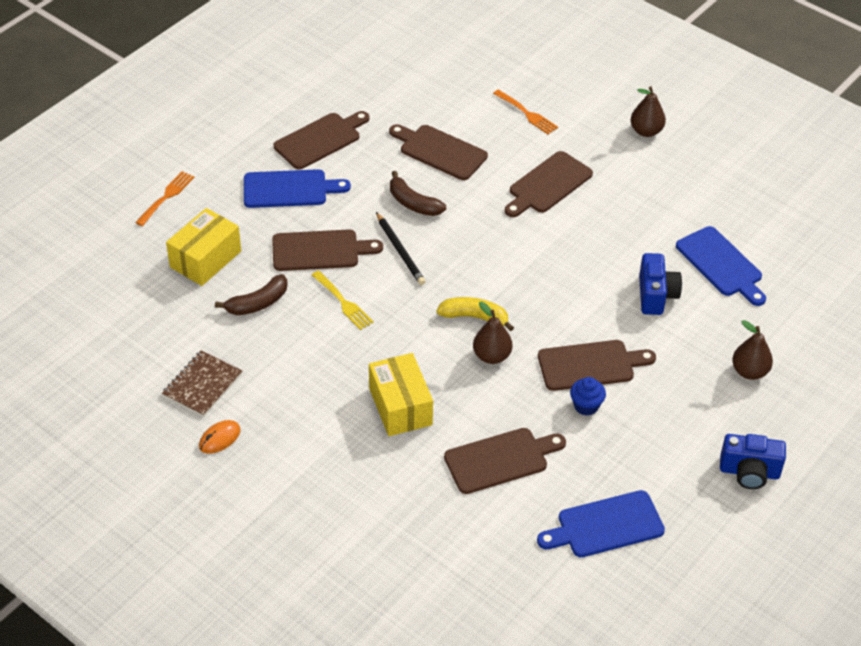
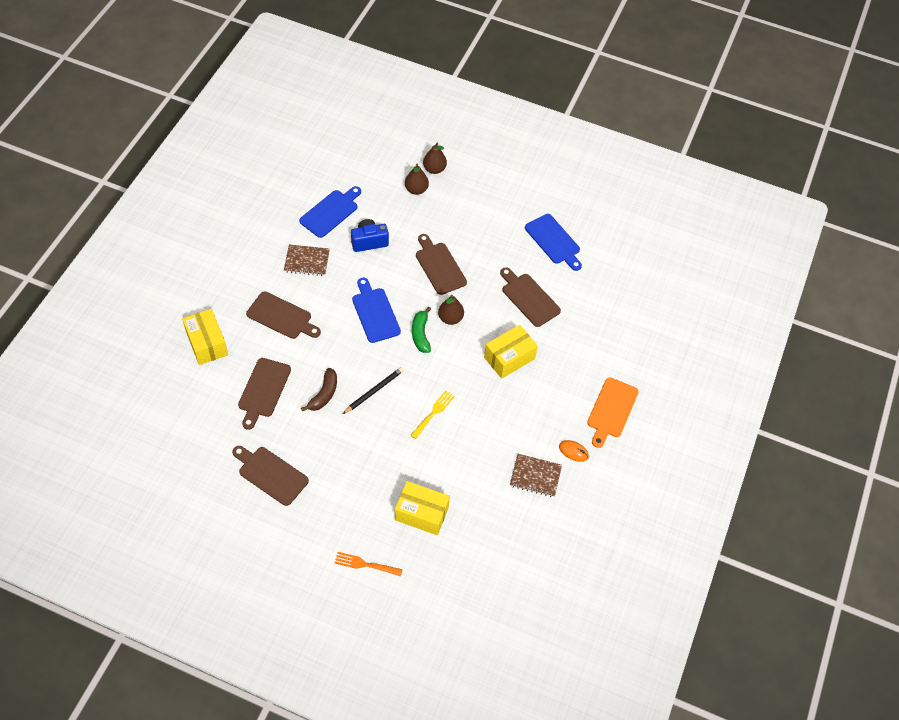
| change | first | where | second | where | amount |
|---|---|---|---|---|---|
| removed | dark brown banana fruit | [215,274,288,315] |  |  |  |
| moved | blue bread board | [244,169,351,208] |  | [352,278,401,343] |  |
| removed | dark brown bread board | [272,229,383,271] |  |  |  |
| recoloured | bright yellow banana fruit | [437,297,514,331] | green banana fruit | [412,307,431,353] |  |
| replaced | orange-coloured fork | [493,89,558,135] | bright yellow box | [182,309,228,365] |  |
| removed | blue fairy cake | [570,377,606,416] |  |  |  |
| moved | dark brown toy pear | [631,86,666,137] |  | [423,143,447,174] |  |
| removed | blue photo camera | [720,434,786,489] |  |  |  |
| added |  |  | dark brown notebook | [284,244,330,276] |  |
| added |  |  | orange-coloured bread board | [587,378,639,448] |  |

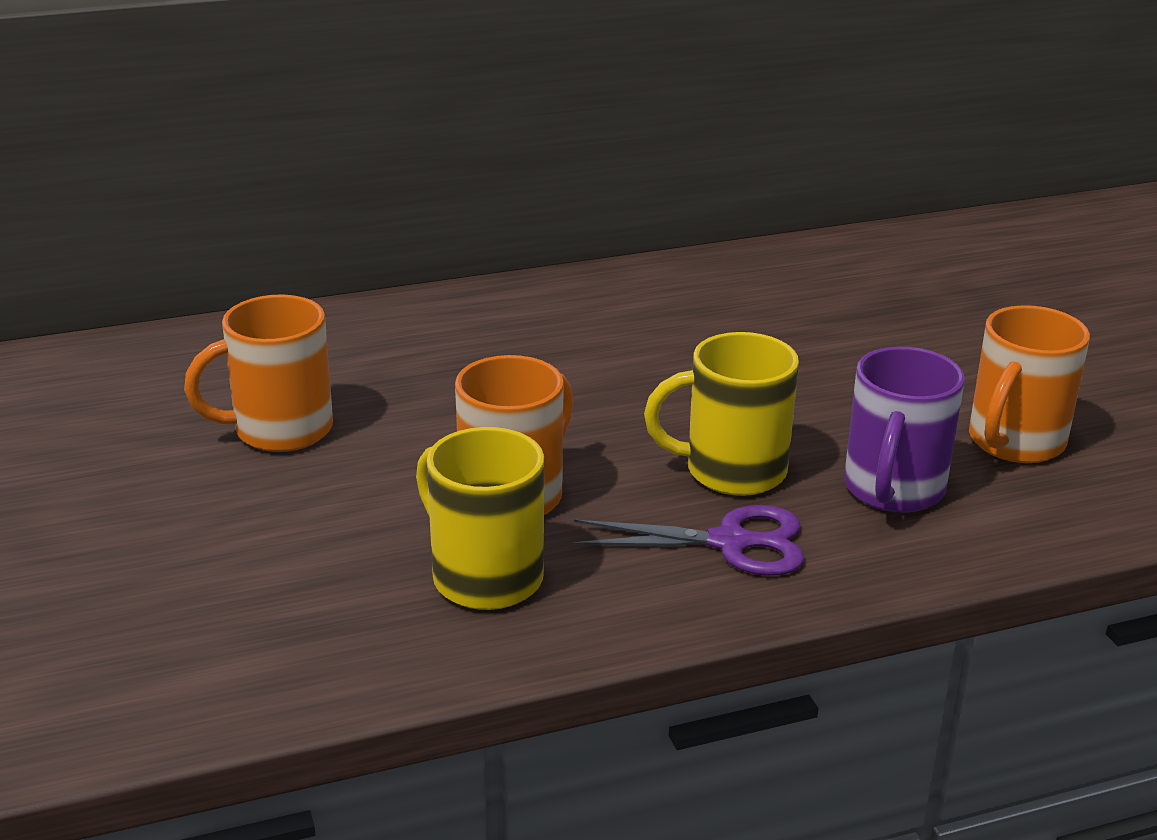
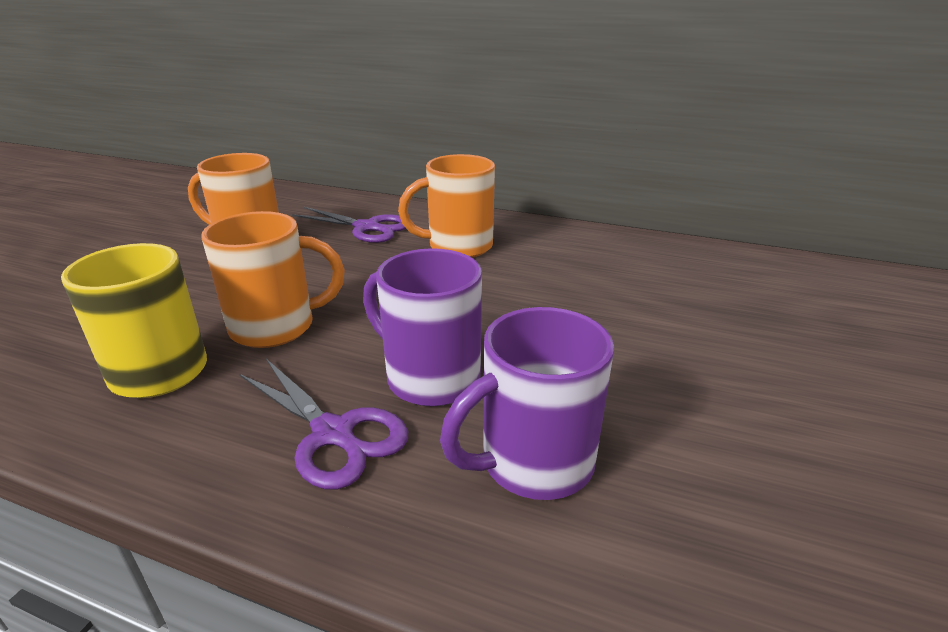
| change | first | where | second | where | amount |
|---|---|---|---|---|---|
| recoloured | bright yellow mug | [644,332,799,496] | purple mug | [363,248,482,406] |  |
| moved | orange-coloured mug | [969,305,1090,463] |  | [398,154,495,257] |  |
| added |  |  | purple scissors | [292,207,406,243] |  |

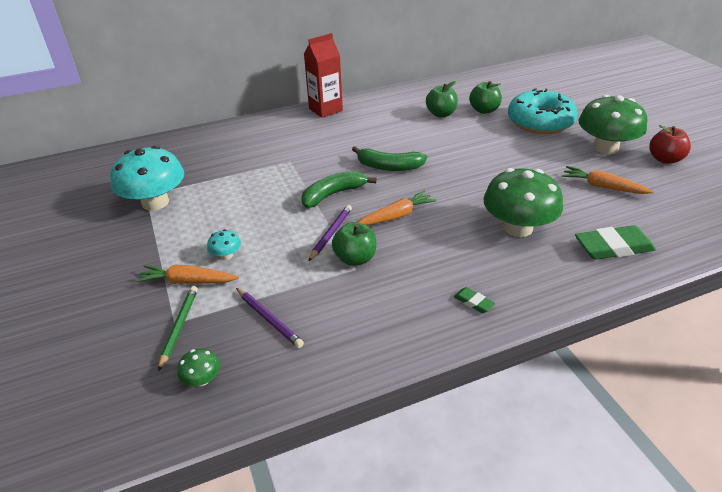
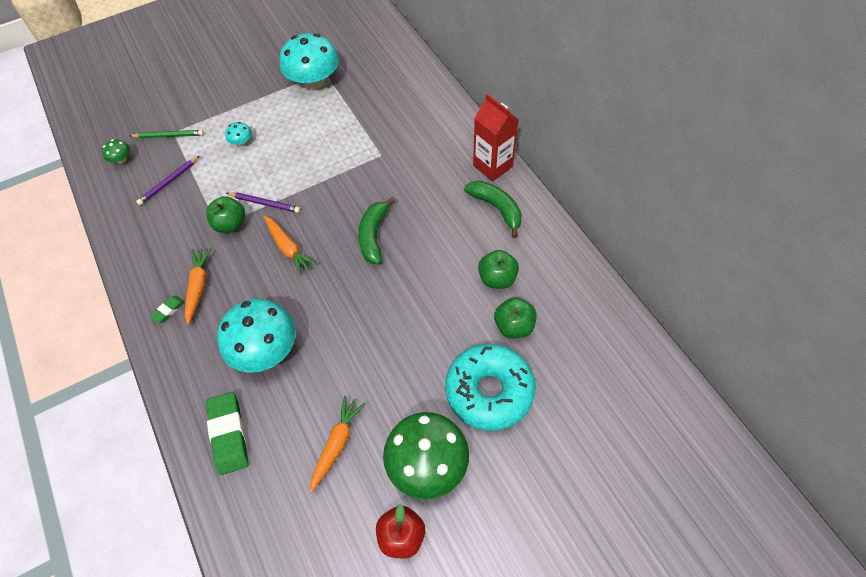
| change | first | where | second | where | amount |
|---|---|---|---|---|---|
| moved | orange-coloured toy carrot | [136,265,239,284] |  | [185,248,212,325] |  |
| moved | green banana fruit | [301,171,377,208] |  | [464,181,522,238] |  |
| recoloured | green toadstool | [483,168,563,237] | teal toadstool | [217,299,296,373] |  |

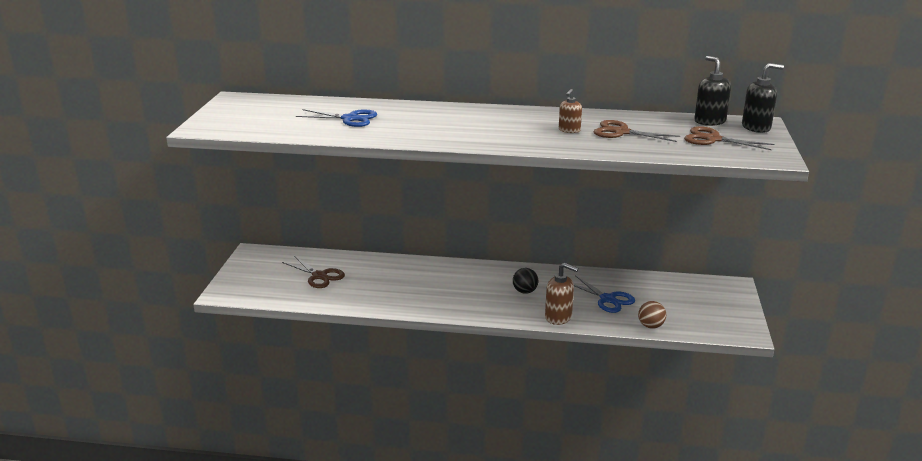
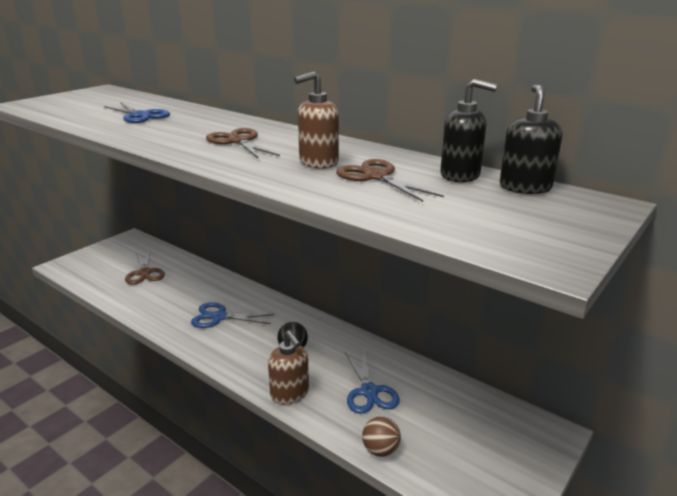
| change | first | where | second | where | amount |
|---|---|---|---|---|---|
| resized | dark brown soap pump | [559,89,582,133] |  | [294,71,339,169] | x1.53 |
| moved | dark brown scissors | [684,126,774,150] |  | [206,128,280,159] |  |
| moved | ebony soap pump | [742,63,784,133] |  | [440,79,497,182] |  |
| added |  |  | blue scissors | [191,302,275,328] |  |

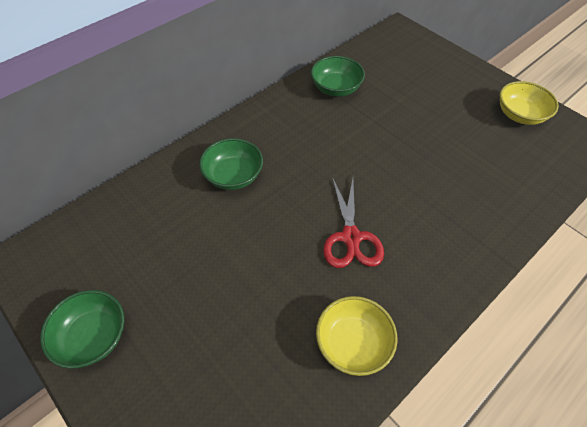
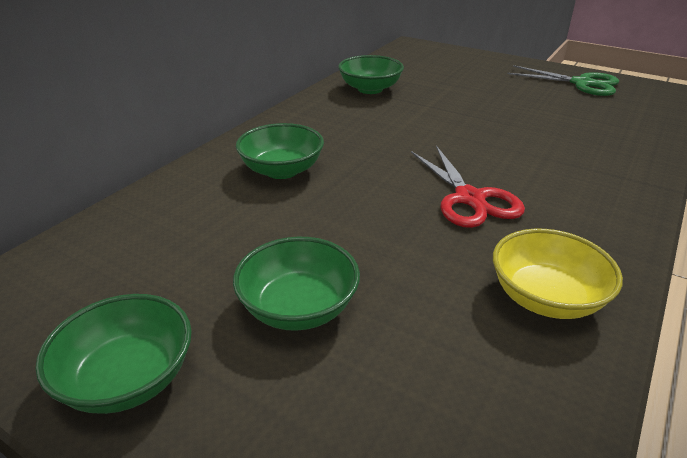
| change | first | where | second | where | amount |
|---|---|---|---|---|---|
| replaced | bright yellow bowl | [500,81,559,125] | green scissors | [507,65,619,96] |  |
| added |  |  | green bowl | [233,237,360,331] |  |

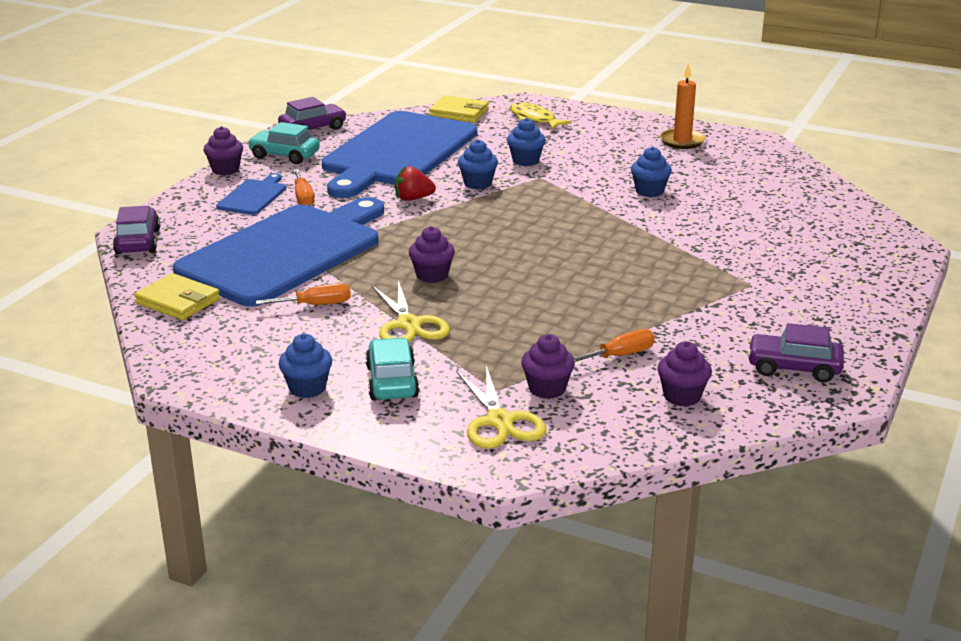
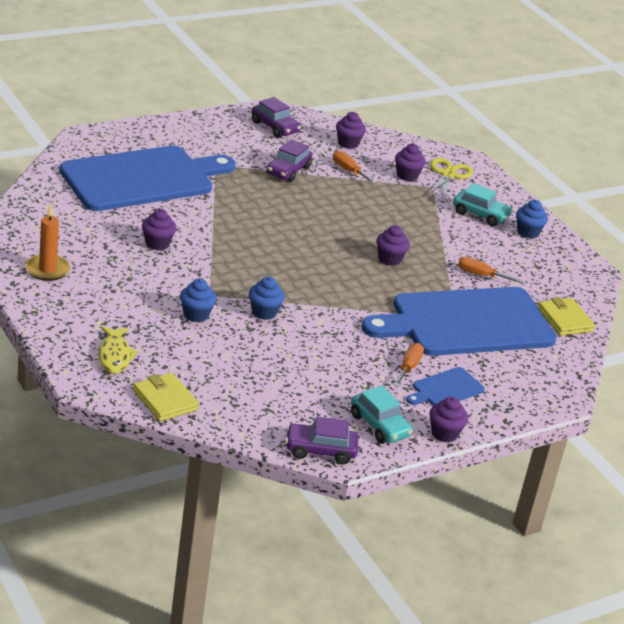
| change | first | where | second | where | amount |
|---|---|---|---|---|---|
| moved | purple toy car | [113,206,160,254] |  | [266,139,312,182] |  |
| moved | blue bread board | [322,111,477,198] |  | [59,146,236,211] |  |
| turned | teal toy car | [365,338,419,400] |  | [453,183,513,227] | 90 degrees counterclockwise |
| removed | bright yellow scissors | [372,280,450,343] |  |  |  |
| removed | scarlet toy strawberry | [395,166,436,201] |  |  |  |
| turned | orange-coloured screwdriver | [574,329,655,362] |  | [333,151,376,184] | 45 degrees clockwise |
| recoloured | blue fairy cake | [631,147,672,197] | purple fairy cake | [142,209,177,250] |  |

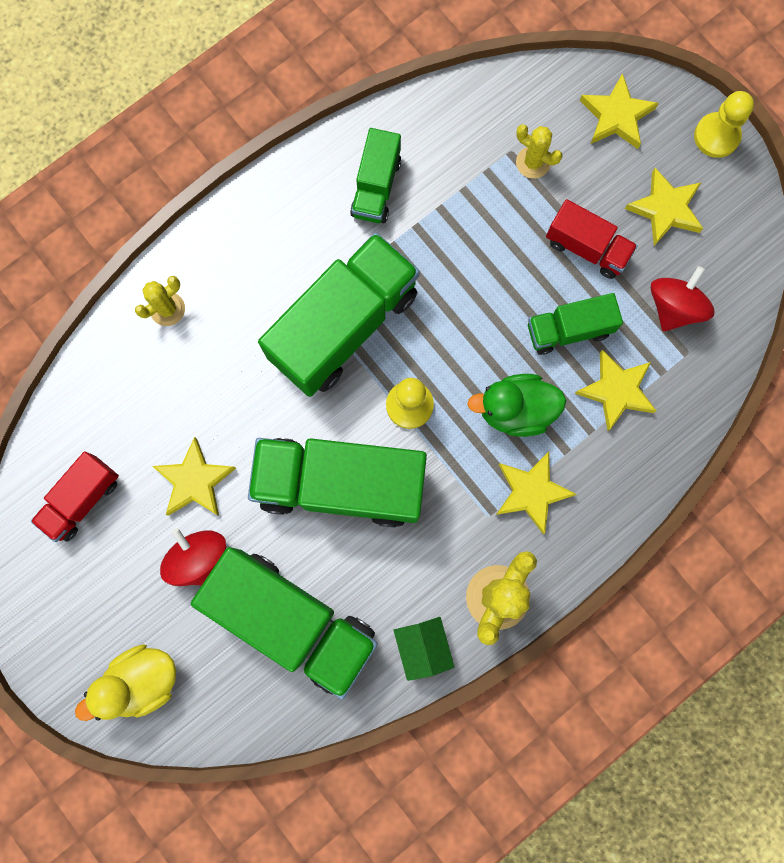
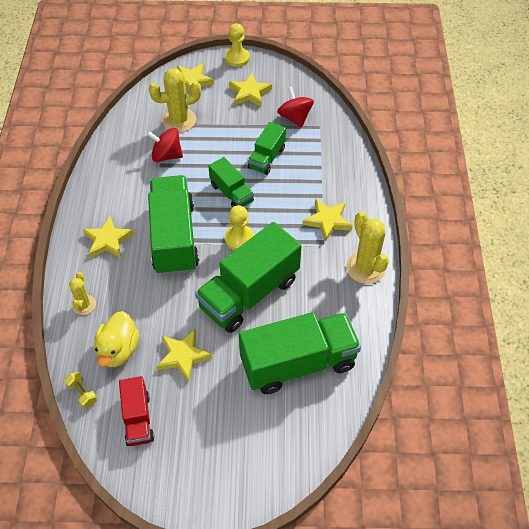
| change | first | where | second | where | amount |
|---|---|---|---|---|---|
| moved | bright yellow rubber duck | [75,644,176,721] |  | [94,311,139,367] |  |
| moved | scarlet toy top | [160,528,226,586] |  | [147,128,183,162] |  |
| moved | green lorry | [350,128,401,223] |  | [209,157,254,208] |  |
| removed | green house | [394,617,454,681] |  |  |  |
| removed | green rubber duck | [467,374,566,437] |  |  |  |
| resized | bright yellow cactus | [516,124,563,179] |  | [149,68,201,133] | x1.71 |
| removed | scarlet lorry | [546,199,638,279] |  |  |  |
| moved | bright yellow star shape | [575,350,656,431] |  | [83,216,134,258] |  |
| added |  |  | bright yellow dumbbell | [65,372,97,409] |  |

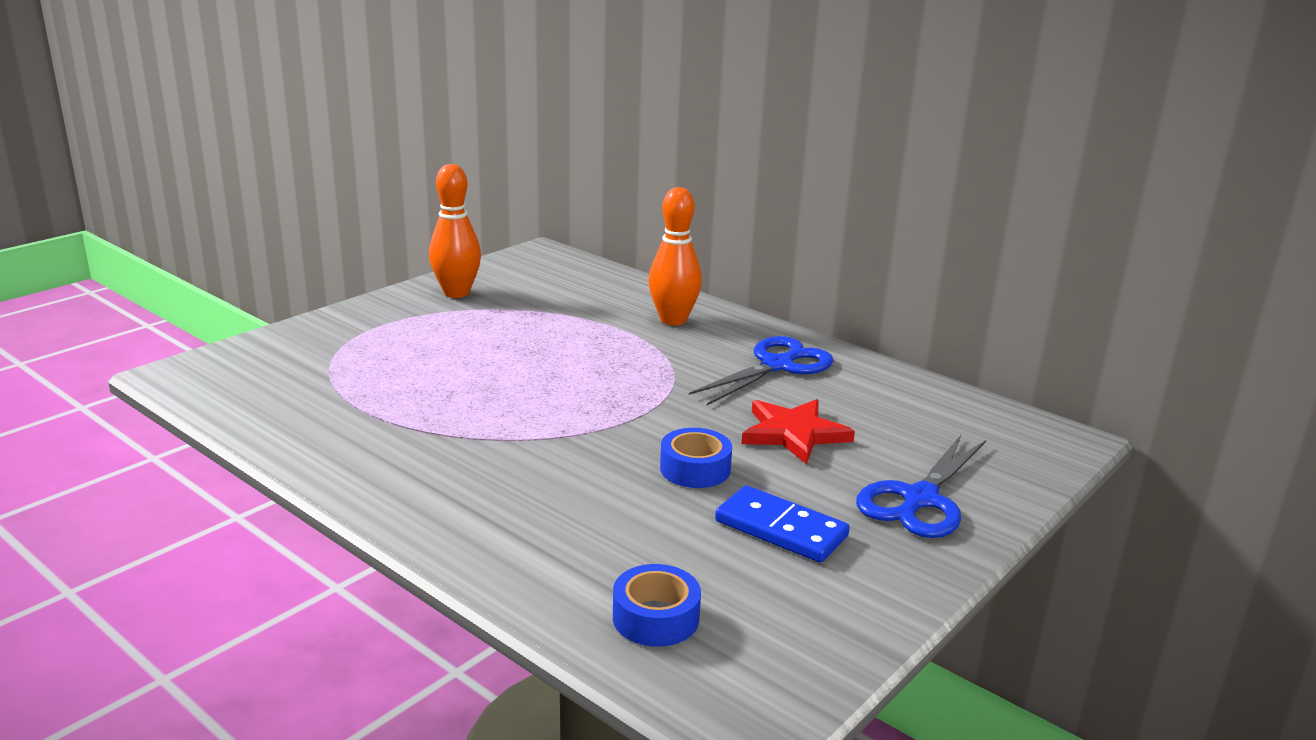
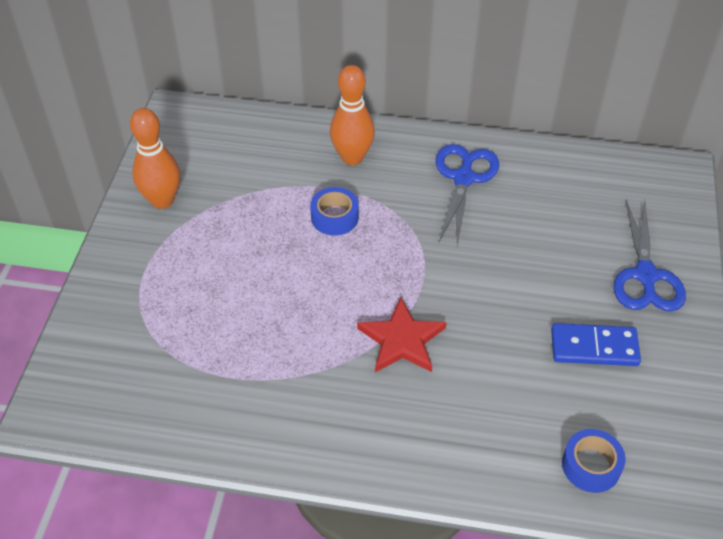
| change | first | where | second | where | amount |
|---|---|---|---|---|---|
| moved | blue tape | [660,428,732,488] |  | [310,187,359,236] |  |
| moved | scarlet star shape | [742,399,855,464] |  | [357,297,447,372] |  |

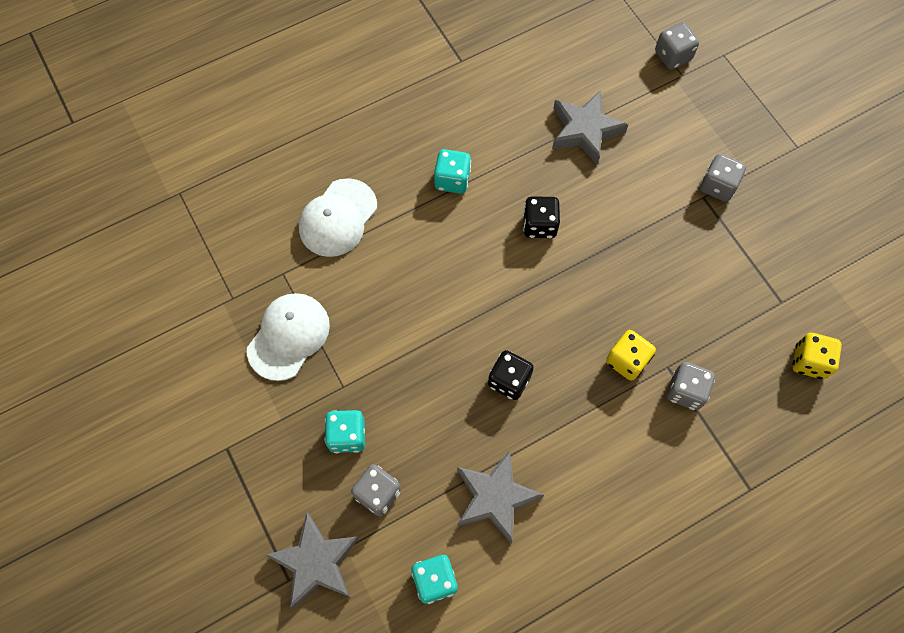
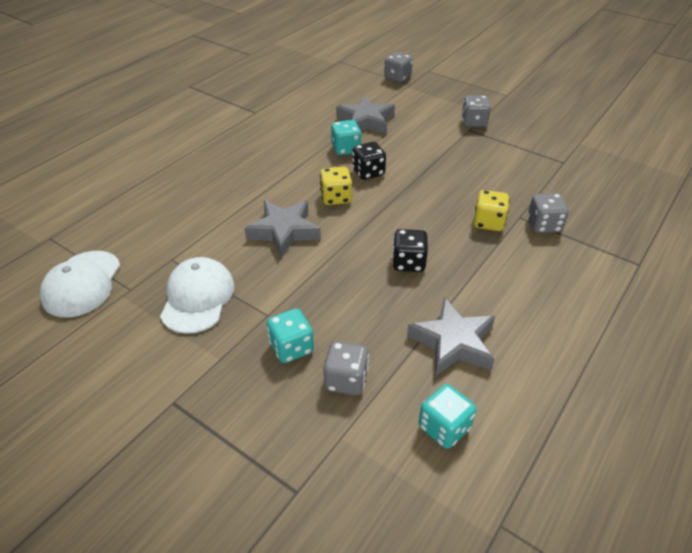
| change | first | where | second | where | amount |
|---|---|---|---|---|---|
| moved | gray star shape | [266,513,359,609] |  | [244,201,321,258] |  |
| moved | snow-white baseball cap | [299,178,377,257] |  | [40,251,121,317] |  |
| moved | teal game die | [434,149,471,194] |  | [331,120,362,155] |  |
| moved | bright yellow game die | [793,333,842,379] |  | [320,167,352,205] |  |

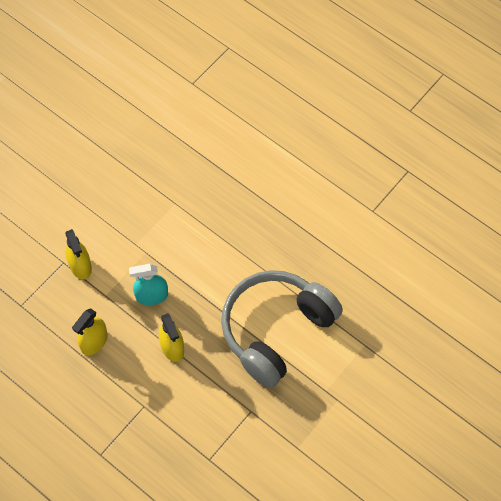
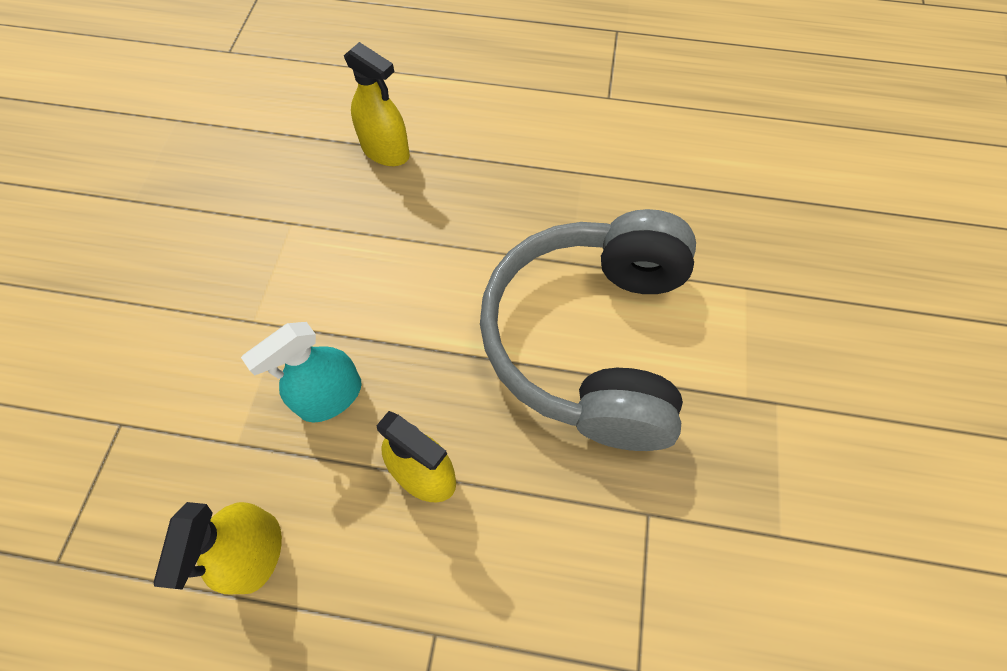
| change | first | where | second | where | amount |
|---|---|---|---|---|---|
| moved | bright yellow spray cleaner | [65,229,92,280] |  | [344,42,410,166] |  |

